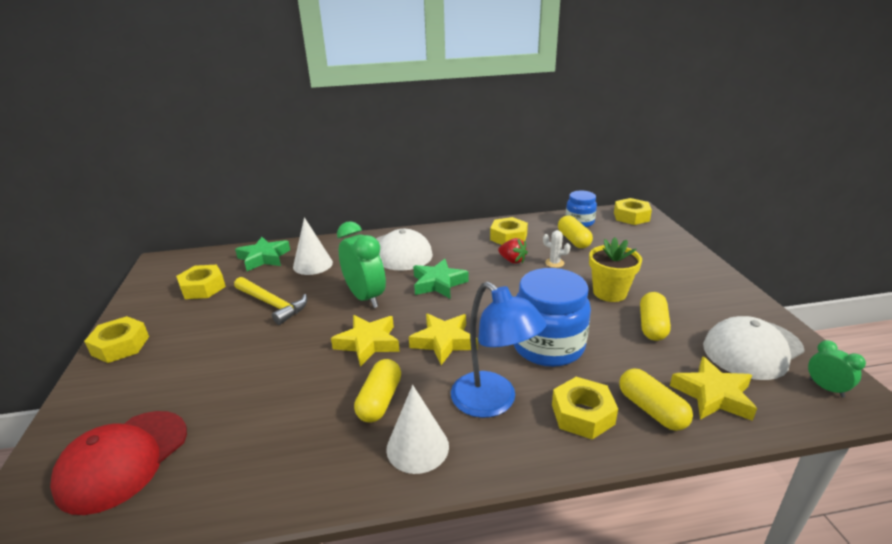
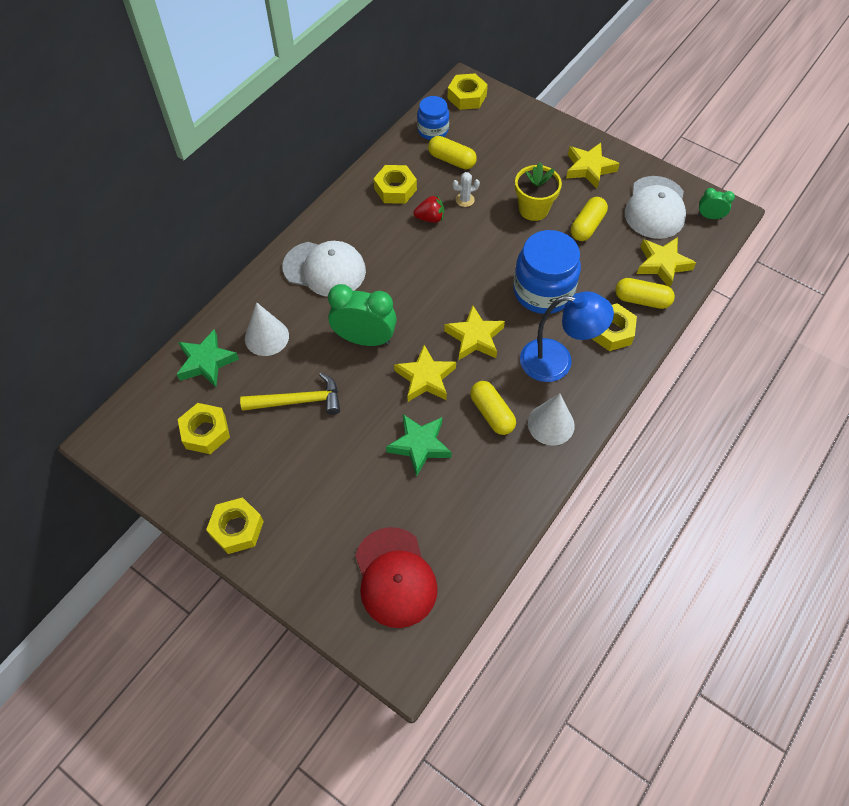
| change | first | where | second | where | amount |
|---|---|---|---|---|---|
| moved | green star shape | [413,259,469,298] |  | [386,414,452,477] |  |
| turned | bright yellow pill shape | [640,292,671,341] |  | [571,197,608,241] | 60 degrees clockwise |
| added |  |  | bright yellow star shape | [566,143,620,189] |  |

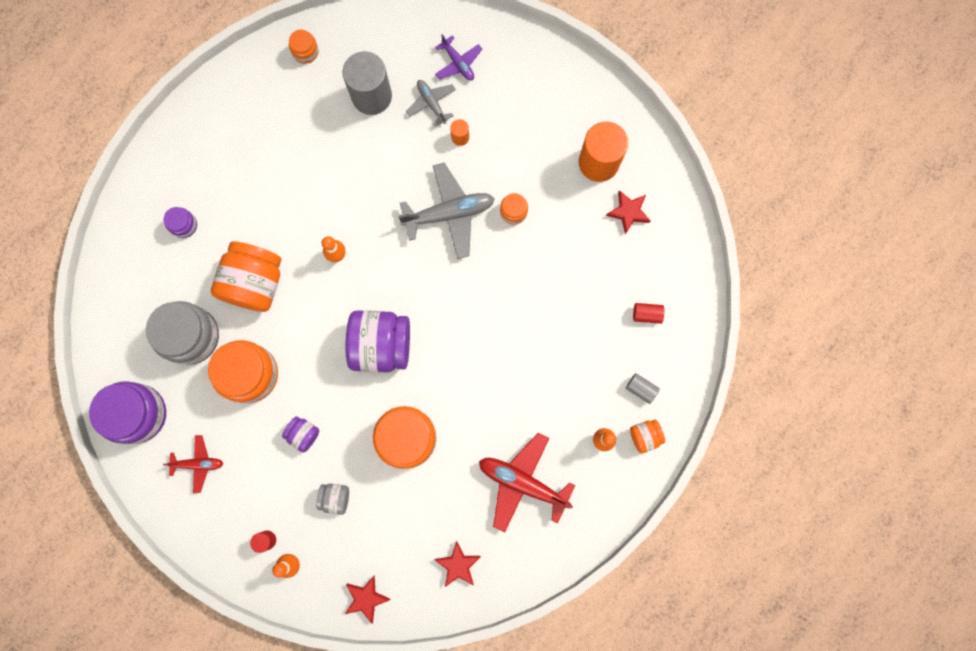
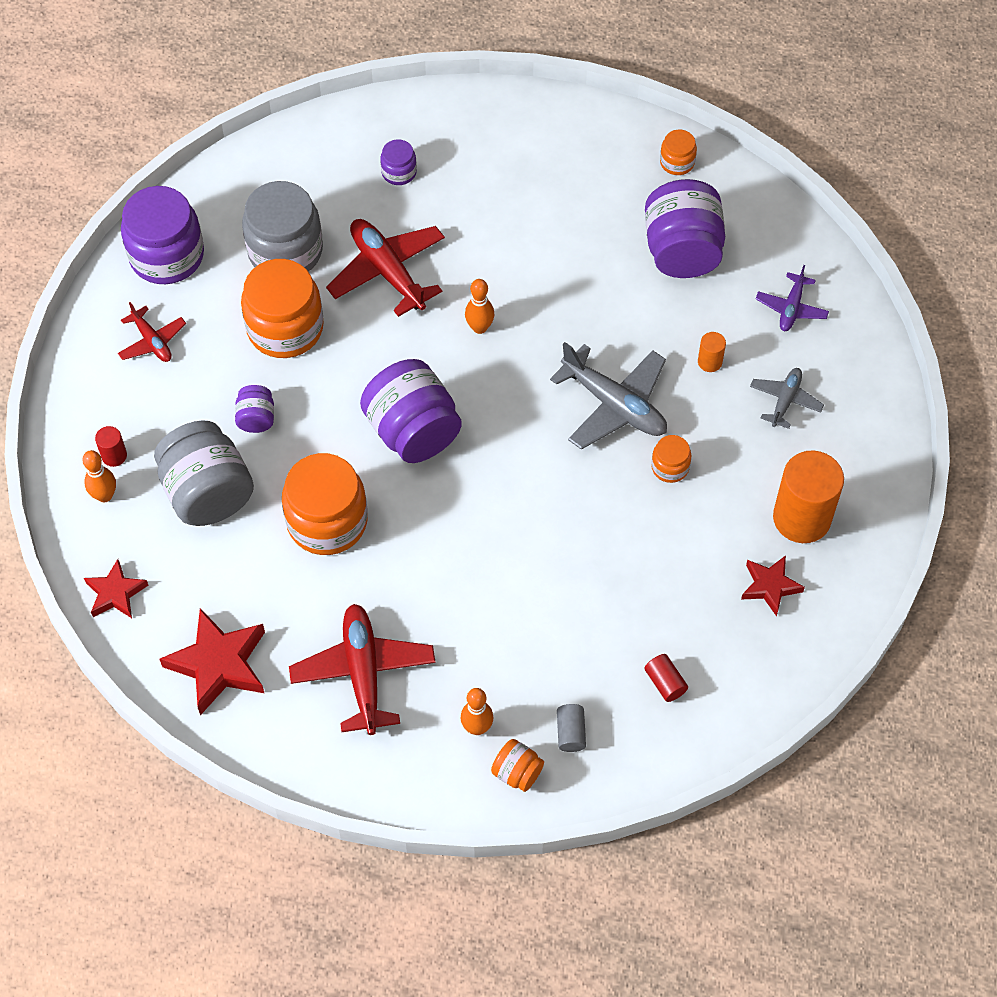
| change | first | where | second | where | amount |
|---|---|---|---|---|---|
| replaced | orange-coloured jam jar | [211,241,281,312] | scarlet plane | [326,219,445,317] |  |
| resized | gray jam jar | [316,484,349,515] |  | [154,420,254,526] | x2.10 |
| replaced | gray solid cylinder | [343,51,392,115] | purple jam jar | [645,179,725,278] |  |
| moved | gray plane | [406,80,456,127] |  | [750,368,824,429] |  |
| resized | scarlet star shape | [435,541,481,587] |  | [159,608,265,715] | x1.67 |

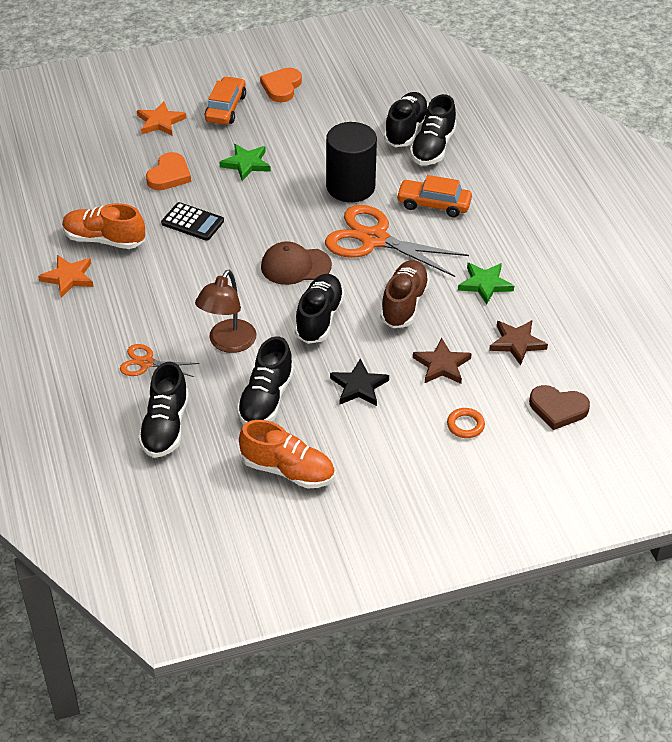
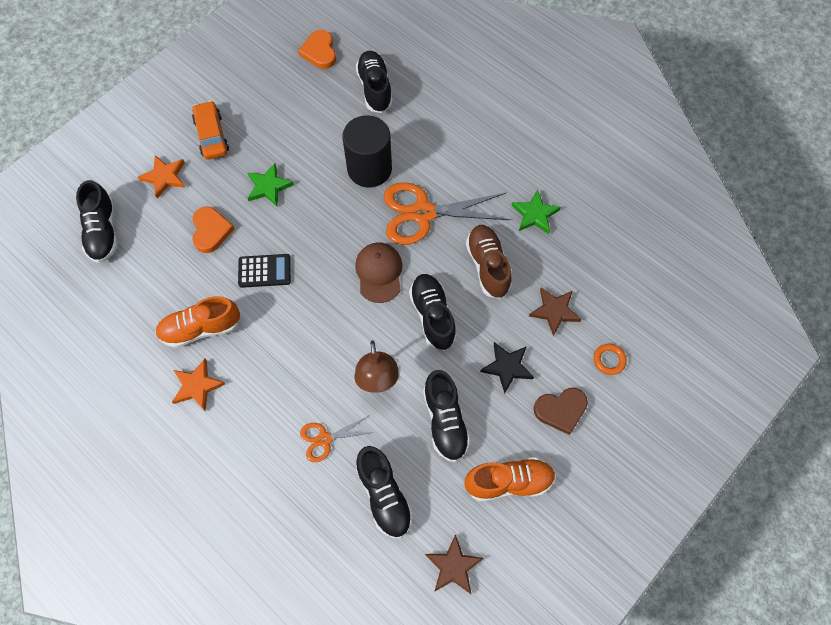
| change | first | where | second | where | amount |
|---|---|---|---|---|---|
| moved | orange-coloured heart shape | [260,68,302,102] |  | [298,30,336,69] |  |
| turned | dark brown baseball cap | [261,241,332,285] |  | [355,242,402,303] | 120 degrees clockwise |
| removed | orange-coloured toy car | [396,175,472,217] |  |  |  |
| moved | ebony lace-up shoe | [410,94,456,165] |  | [76,180,118,263] |  |
| moved | dark brown star shape | [489,320,548,365] |  | [425,534,484,594] |  |
| moved | dark brown heart shape | [529,385,590,430] |  | [534,388,588,435] |  |

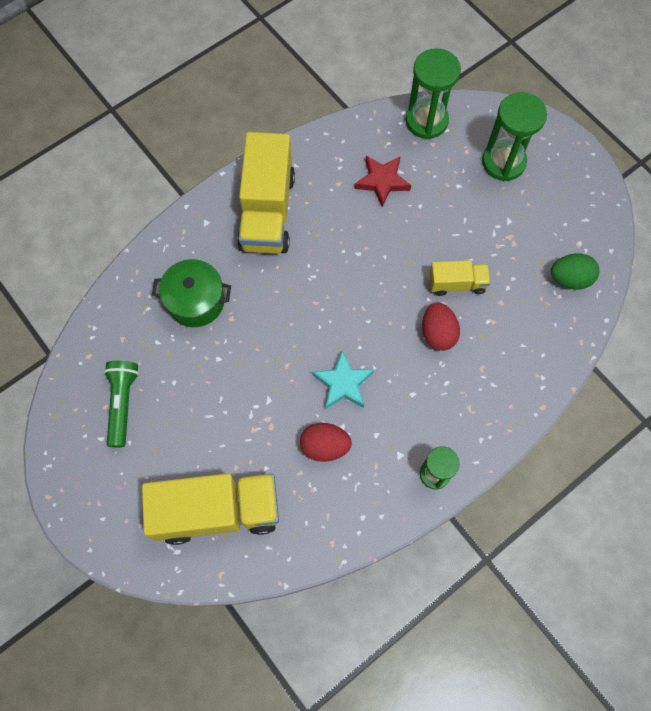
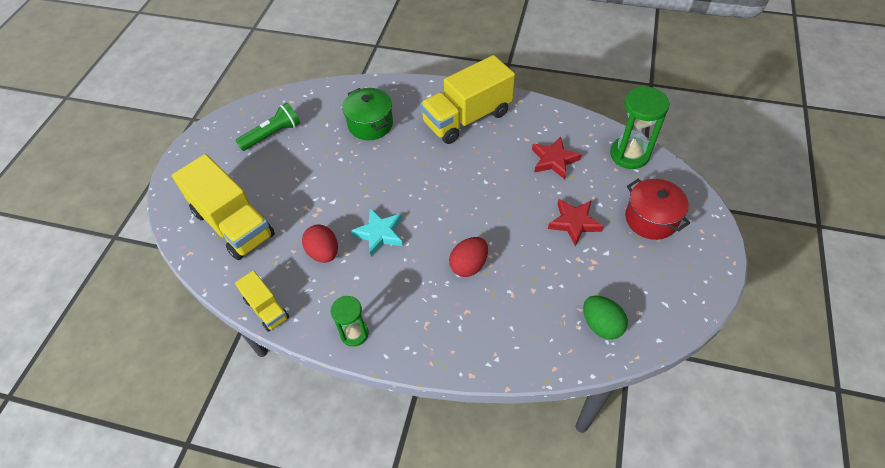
| change | first | where | second | where | amount |
|---|---|---|---|---|---|
| moved | bright yellow lorry | [429,260,491,296] |  | [235,270,289,332] |  |
| replaced | green sand timer | [482,92,547,181] | scarlet stockpot | [625,179,690,240] |  |
| added |  |  | scarlet star shape | [548,199,604,246] |  |

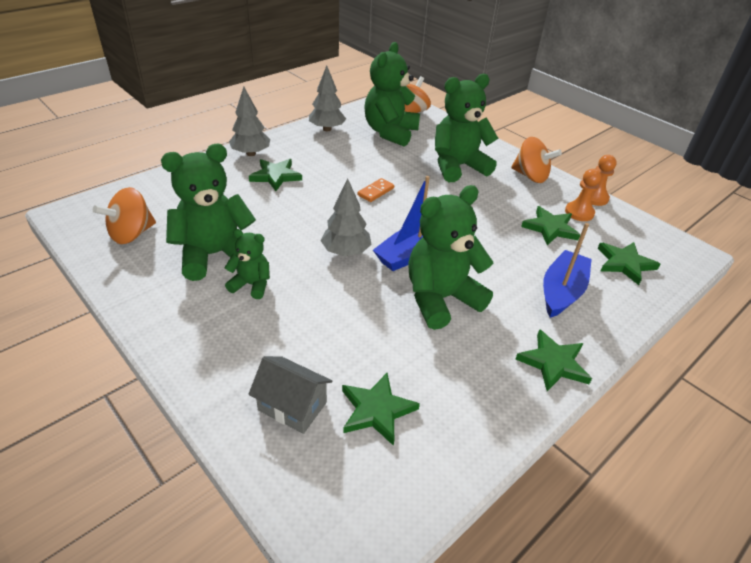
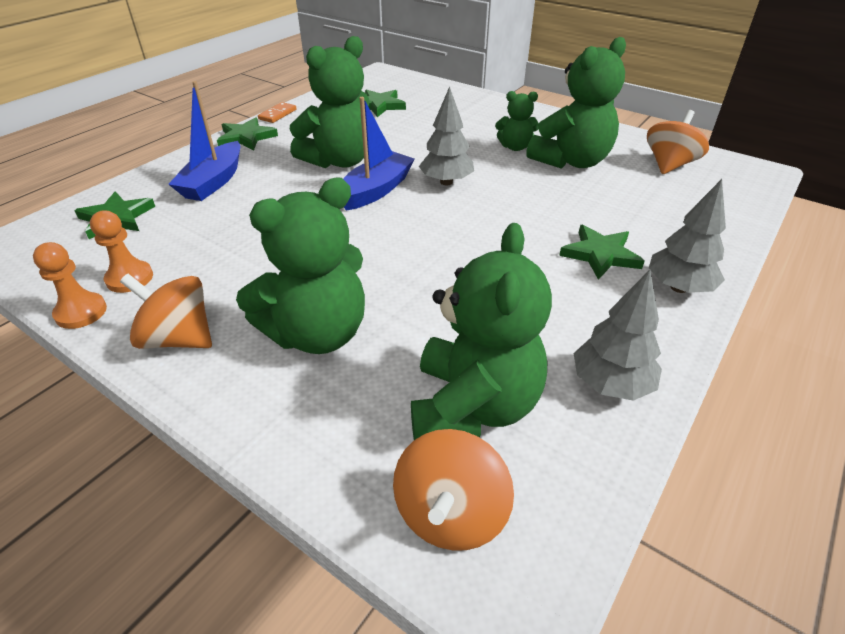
| change | first | where | second | where | amount |
|---|---|---|---|---|---|
| removed | gray house | [248,356,332,434] |  |  |  |
| moved | orange-coloured domino piece | [358,178,394,202] |  | [258,102,296,123] |  |
| removed | green star shape | [521,206,580,245] |  |  |  |

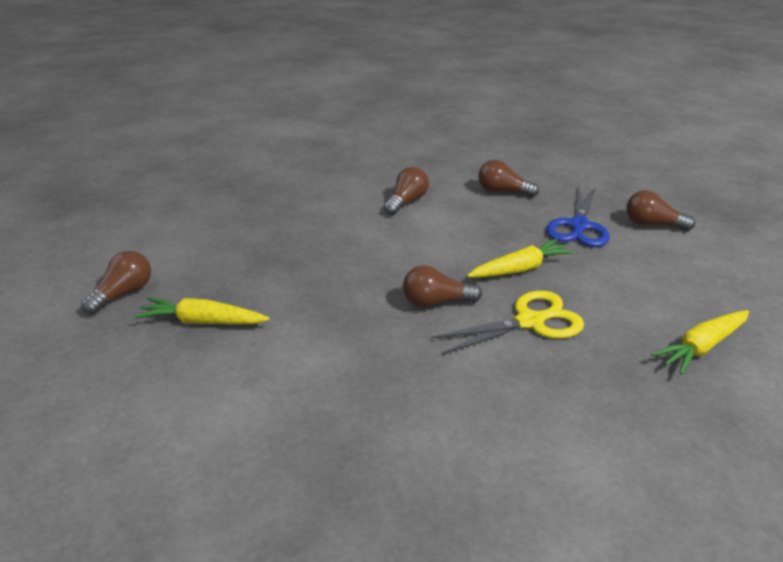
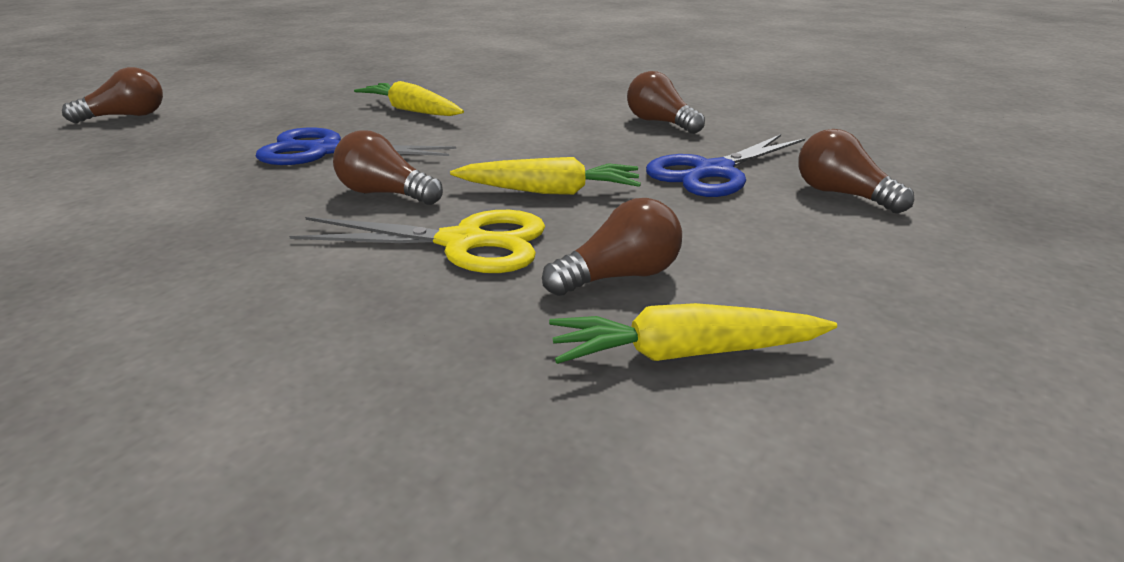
| change | first | where | second | where | amount |
|---|---|---|---|---|---|
| moved | bright yellow toy carrot | [134,297,270,324] |  | [354,81,464,116] |  |
| moved | dark brown bulb | [384,167,429,215] |  | [542,198,682,296] |  |
| added |  |  | blue scissors | [256,128,456,165] |  |

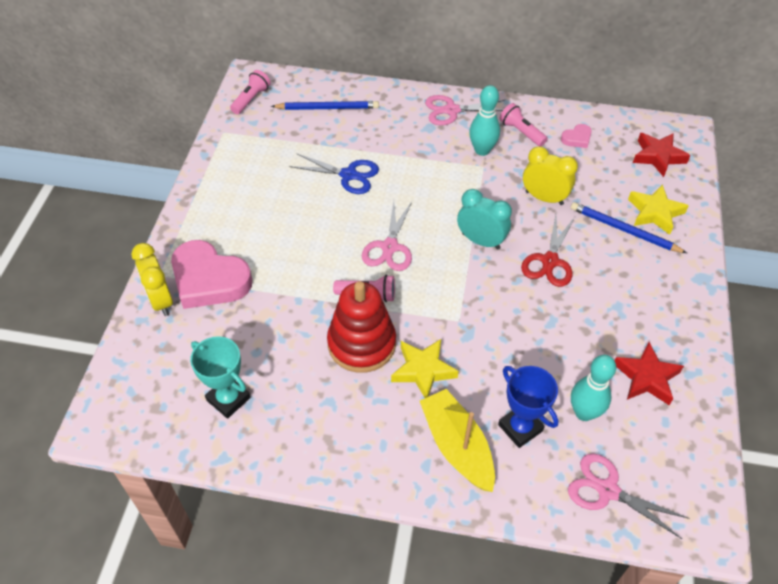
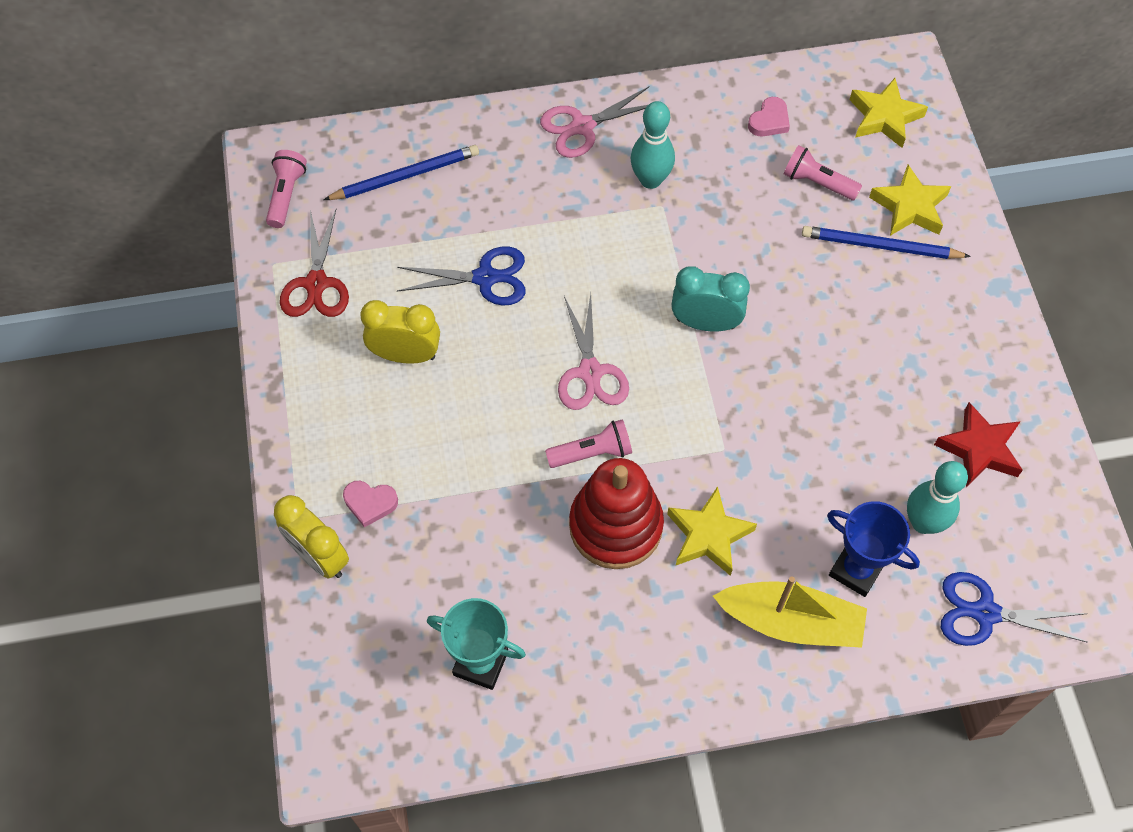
| change | first | where | second | where | amount |
|---|---|---|---|---|---|
| resized | rosy heart shape | [171,240,252,309] |  | [343,481,398,527] | x0.44 |
| turned | bright yellow boat | [420,389,495,492] |  | [713,576,867,648] | 150 degrees clockwise |
| moved | rosy flashlight | [499,103,547,146] |  | [784,145,862,201] |  |
| moved | scarlet scissors | [521,215,575,287] |  | [280,210,349,317] |  |
| moved | bright yellow clock | [523,146,578,205] |  | [360,300,440,364] |  |
| recoloured | rosy scissors | [568,453,689,539] | blue scissors | [941,572,1087,646] |  |
| recoloured | scarlet star shape | [633,133,691,177] | bright yellow star shape | [850,78,928,148] |  |

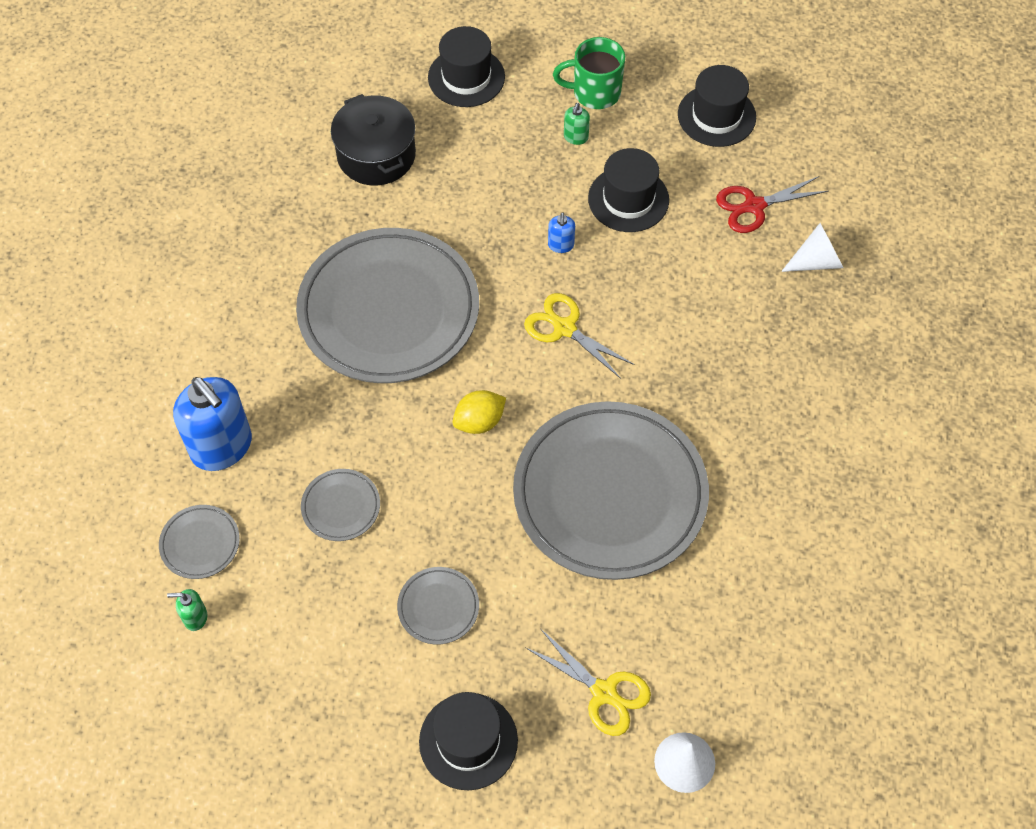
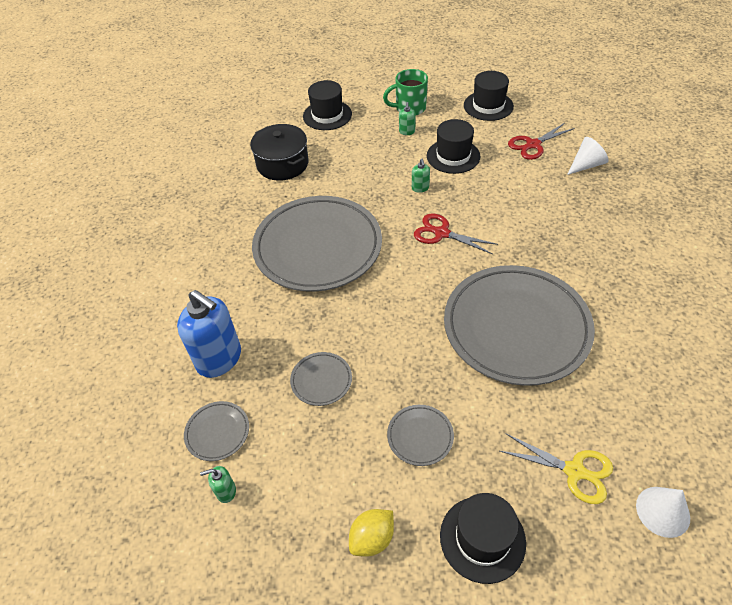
| change | first | where | second | where | amount |
|---|---|---|---|---|---|
| moved | bright yellow citrus fruit | [452,390,506,434] |  | [349,509,394,557] |  |
| recoloured | bright yellow scissors | [524,293,635,379] | scarlet scissors | [414,213,498,254] |  |
| recoloured | blue soap pump | [548,212,575,253] | green soap pump | [412,159,430,193] |  |

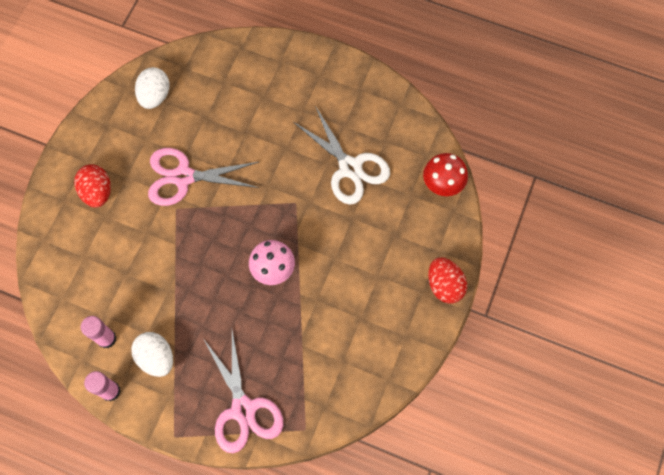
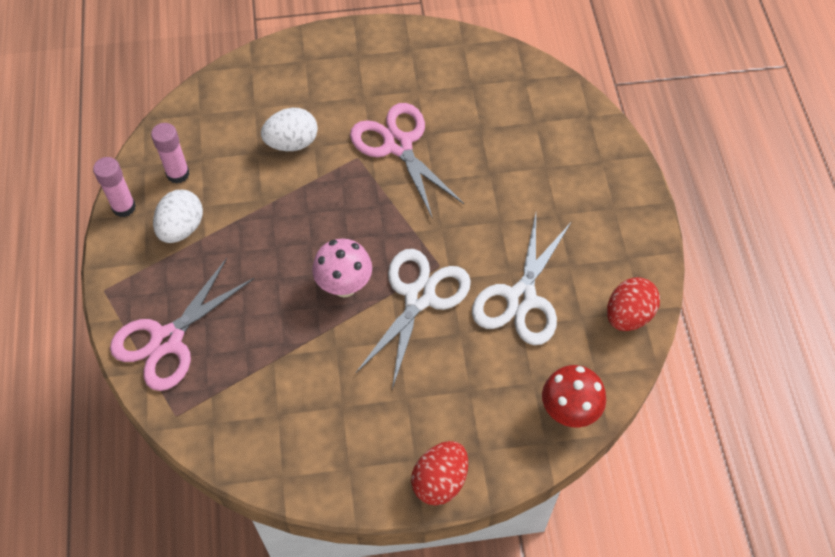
| change | first | where | second | where | amount |
|---|---|---|---|---|---|
| moved | scarlet egg | [74,164,111,208] |  | [607,277,660,331] |  |
| moved | snow-white egg | [135,67,170,109] |  | [261,108,318,151] |  |
| added |  |  | snow-white scissors | [356,249,471,389] |  |

